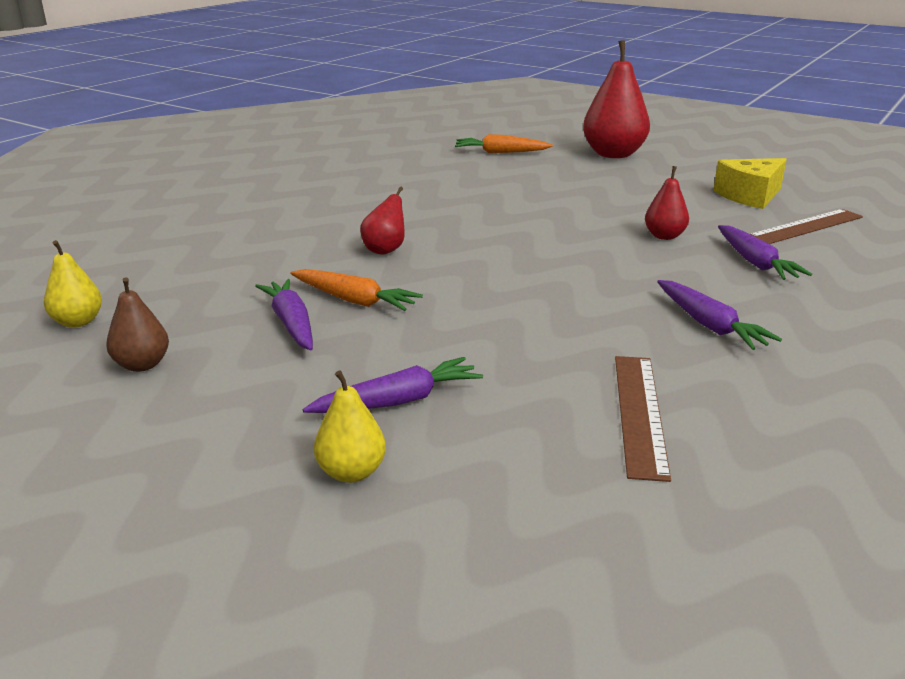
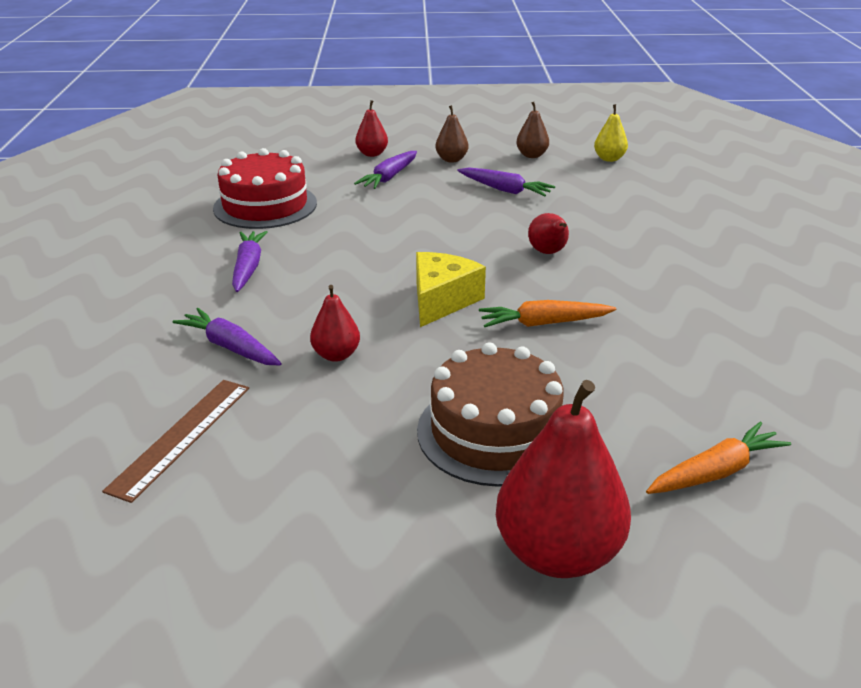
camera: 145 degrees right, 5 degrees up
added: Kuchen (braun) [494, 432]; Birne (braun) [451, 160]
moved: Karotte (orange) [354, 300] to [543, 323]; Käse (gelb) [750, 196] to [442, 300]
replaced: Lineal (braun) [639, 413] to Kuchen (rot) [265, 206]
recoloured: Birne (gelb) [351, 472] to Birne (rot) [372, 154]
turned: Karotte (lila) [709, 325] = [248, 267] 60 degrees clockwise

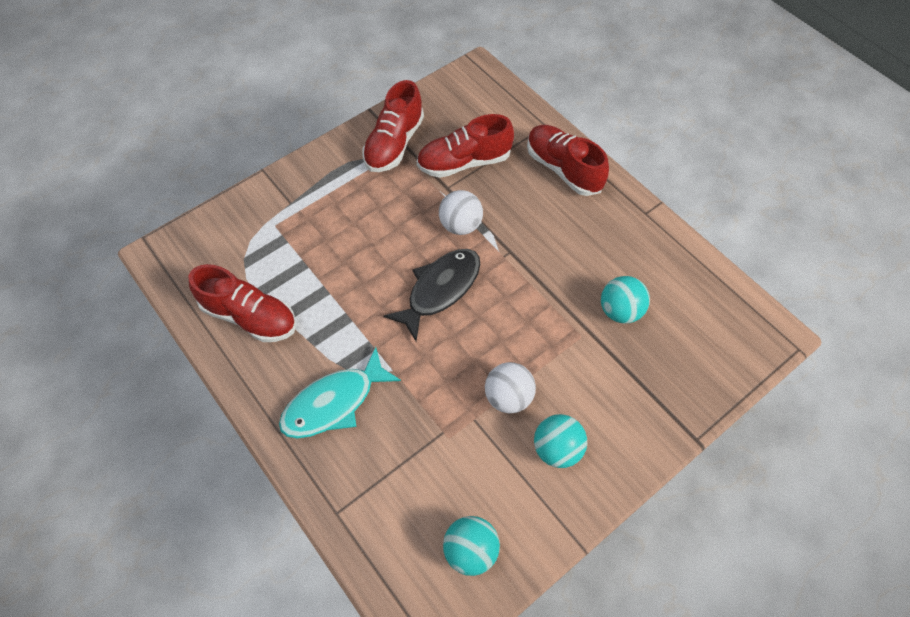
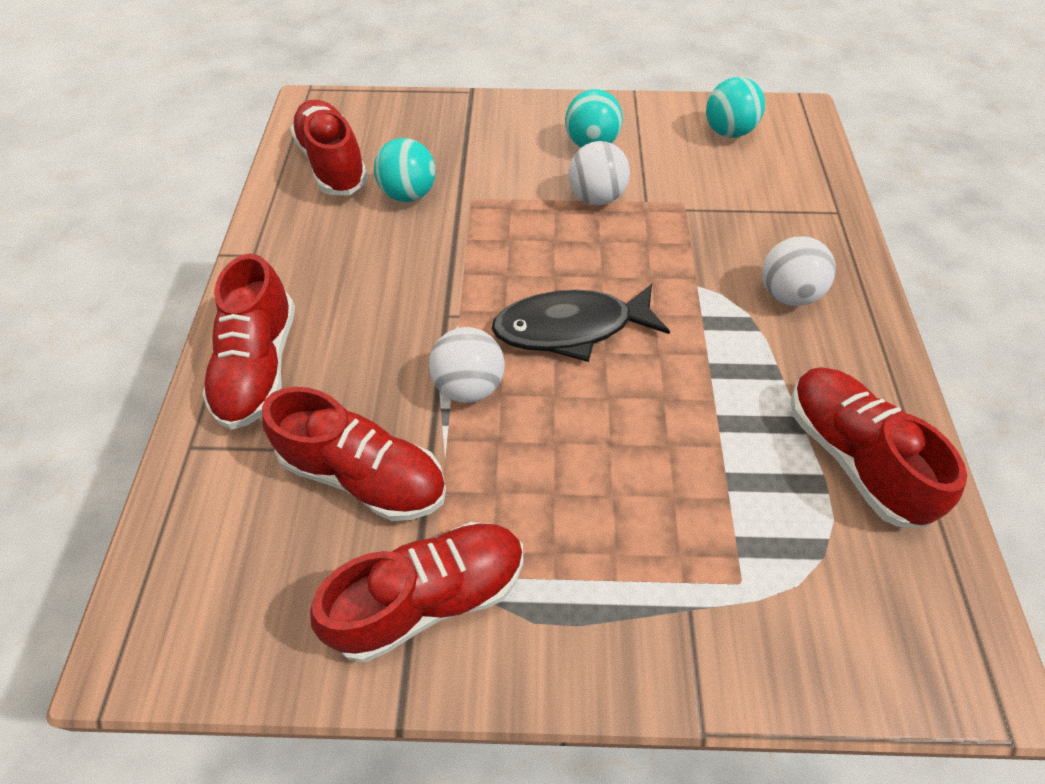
camera: 140 degrees left, 5 degrees down
added: Schuh (rot) [333, 164]
replaced: Fisch (türkis) [334, 402] to Ball (weiß) [787, 294]

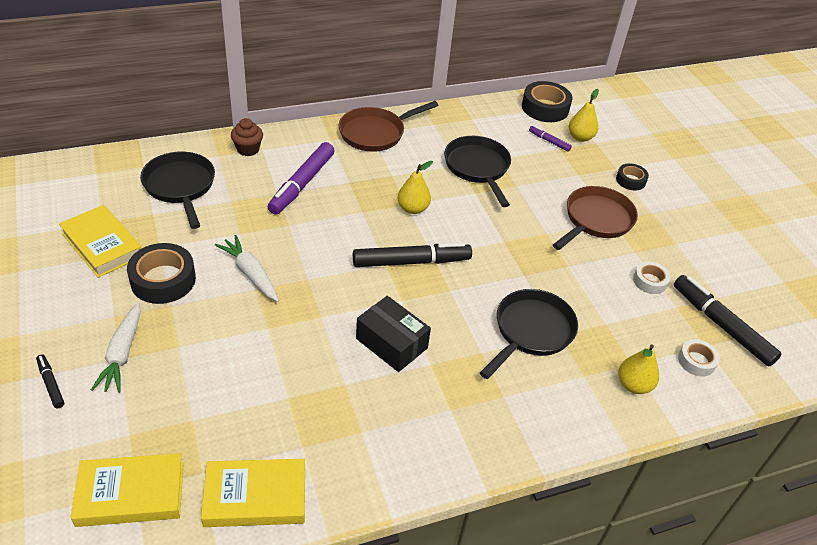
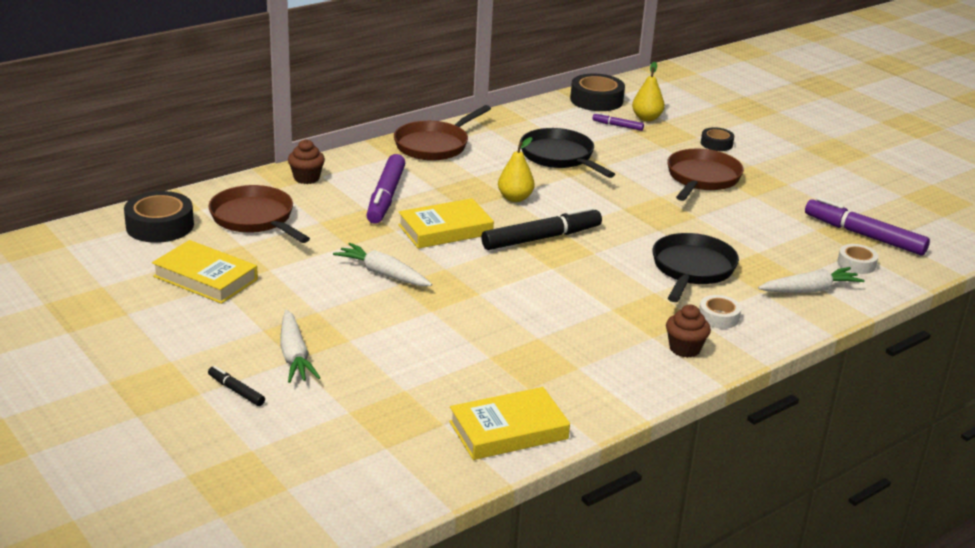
camera: 15 degrees left, 15 degrees down
removed: Schachtel (schwarz) [391, 343]
added: Muffin (braun) [684, 349]
moved: Buch (gelb) [131, 494] to [445, 230]; Klebeband (schwarz) [163, 280] to [160, 226]; Klebeband (weiß) [650, 281] to [718, 317]
replaced: Birne (gelb) [633, 385] to Karotte (weiß) [810, 290]
recoloured: Pfanne (schwarz) [180, 186] to Pfanne (braun) [255, 219]; Filzstift (schwarz) [721, 325] to Filzstift (lila) [864, 235]

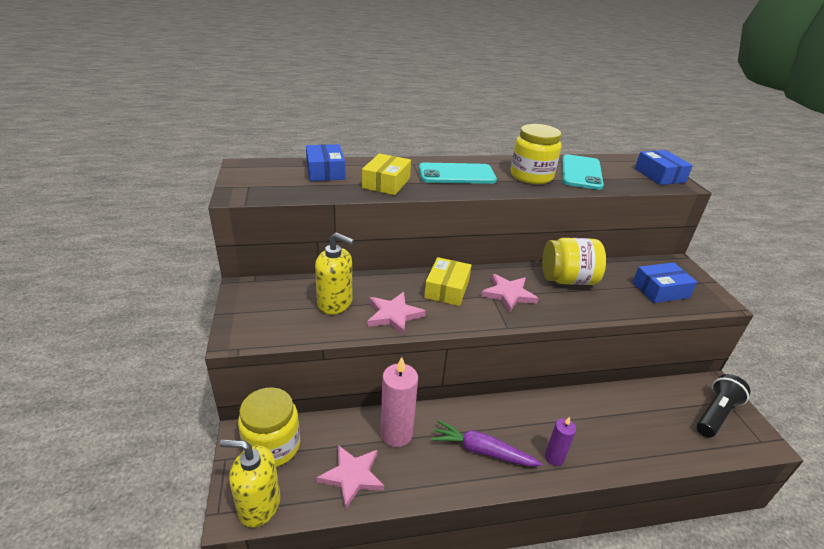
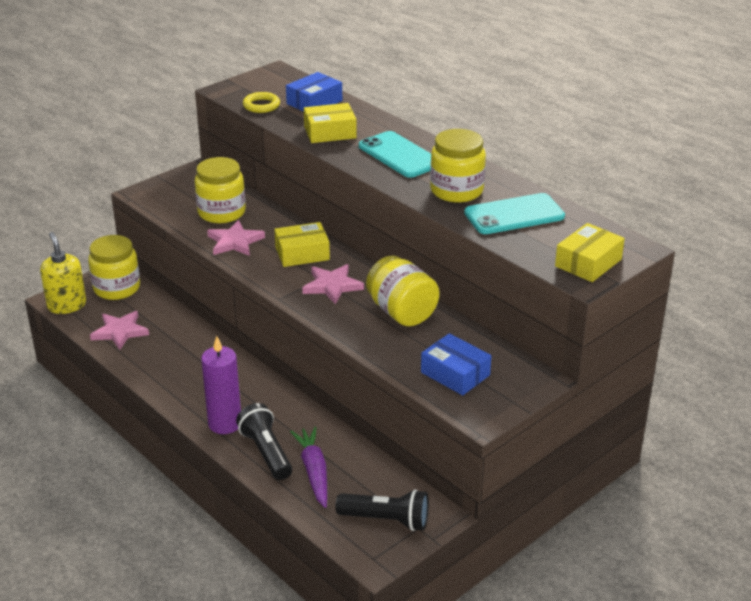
camera: 60 degrees right, 0 degrees up
removed: Kerze (rosa) [396, 433]
added: Taschenlampe (schwarz) [266, 452]; Ring (gelb) [261, 105]
moved: Karotte (lila) [482, 451] to [314, 471]
replaced: Seifenspender (gelb) [335, 303] to Einmachglas (gelb) [221, 212]
recoloured: Schachtel (blau) [659, 175] to Schachtel (gelb) [588, 263]
resized: Kerze (lila) [554, 457] = [225, 423] x1.73

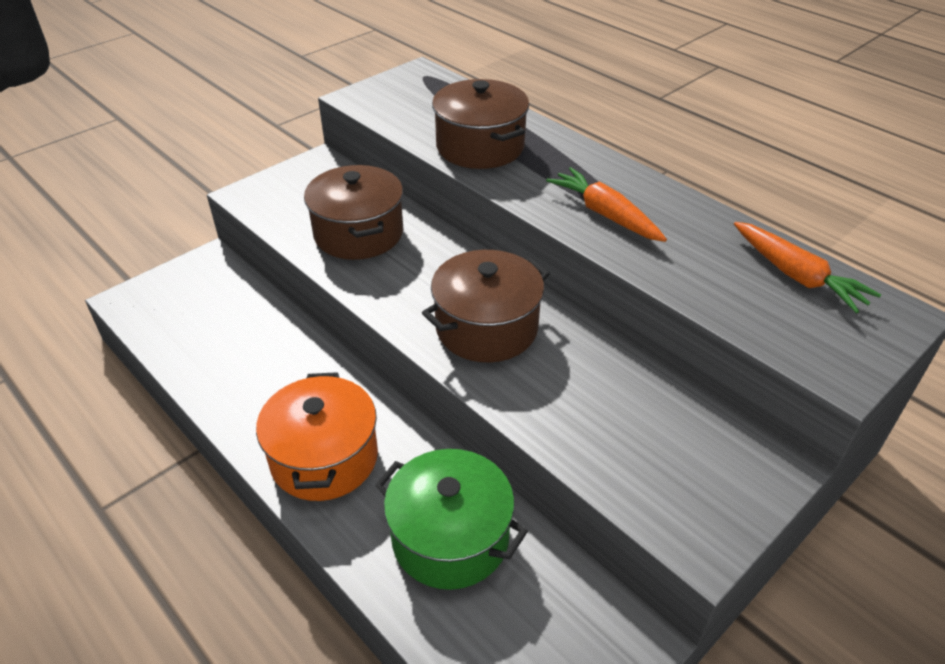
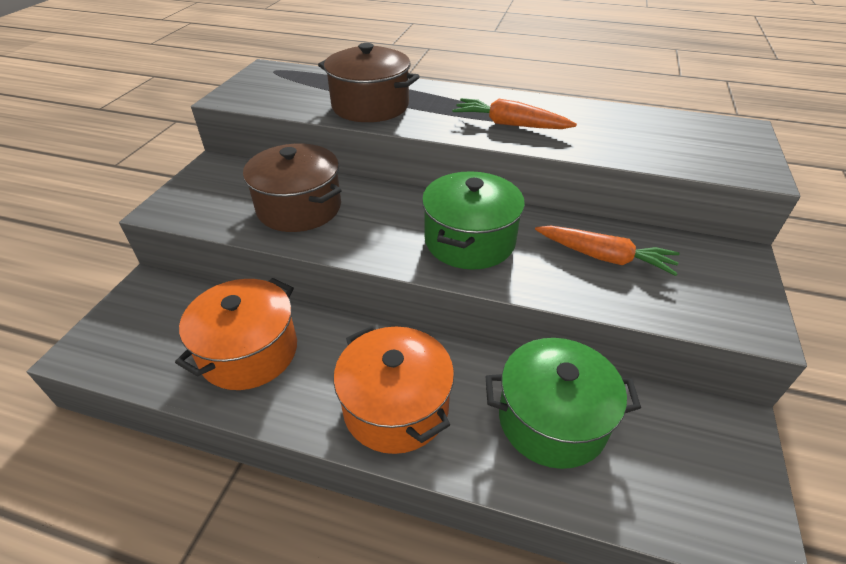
camera: 30 degrees left, 0 degrees up
added: Kochtopf (orange) [249, 352]
moved: Karotte (orange) [796, 276] to [604, 257]
recoloured: Kochtopf (braun) [486, 328] to Kochtopf (grün) [469, 241]

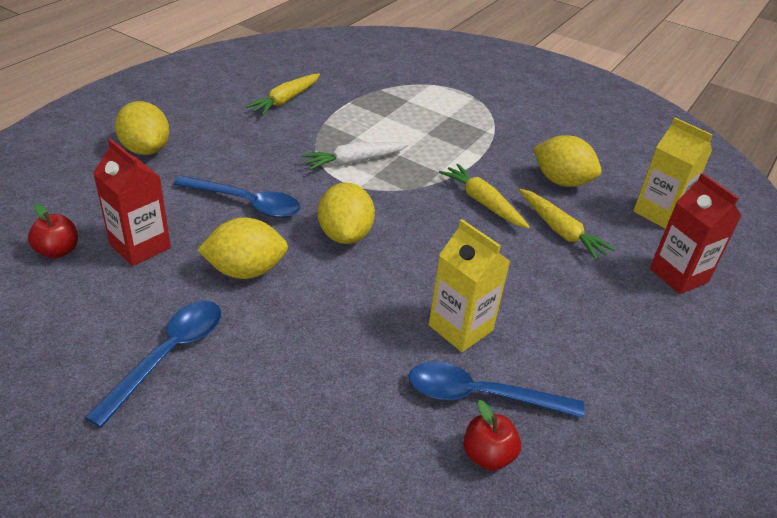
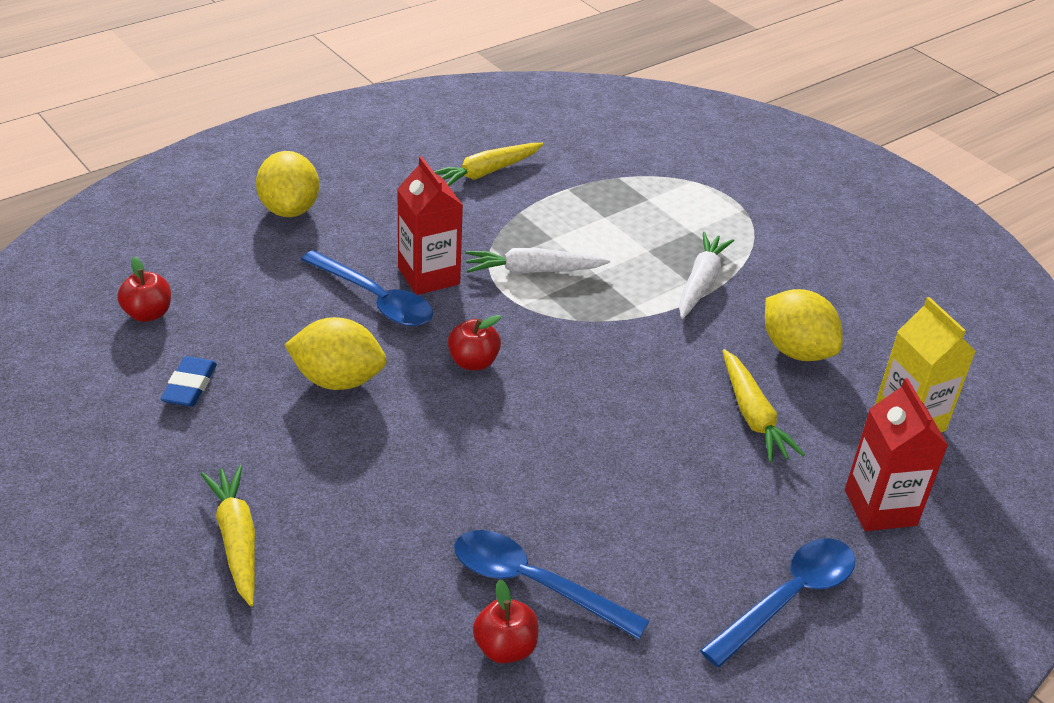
camera: 20 degrees right, 0 degrees up
removed: Getränkekarton (gelb) [460, 328]
added: Radiergummi (blau) [190, 386]; Karotte (weiß) [701, 283]
moved: Löffel (blau) [168, 356] to [788, 598]; Getränkekarton (rot) [140, 246] to [428, 276]; Karotte (gelb) [483, 202] to [237, 540]
replaced: Zitrone (gelb) [345, 235] to Apfel (rot) [473, 362]

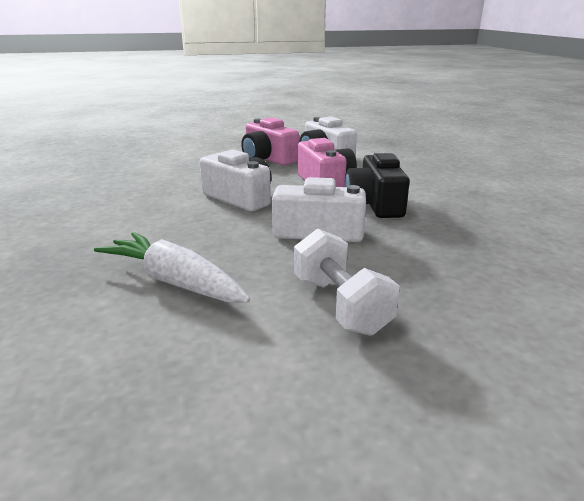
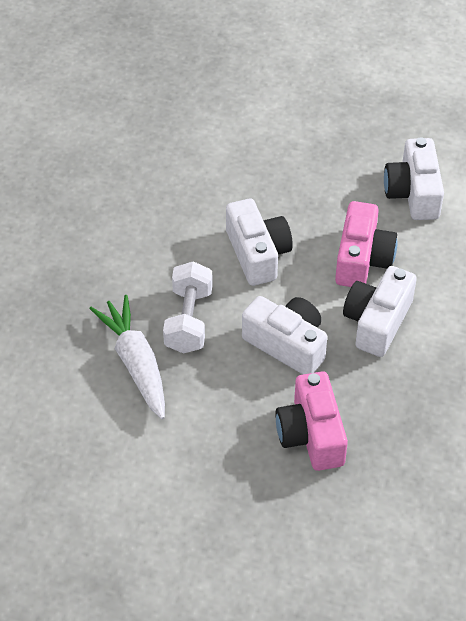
camera: 30 degrees right, 25 degrees up
moved: Kamera (rosa) [268, 159] to [311, 434]; Hantel (weiß) [340, 305] to [188, 320]
recoloured: Kamera (schwarz) [375, 204] to Kamera (weiß) [377, 322]

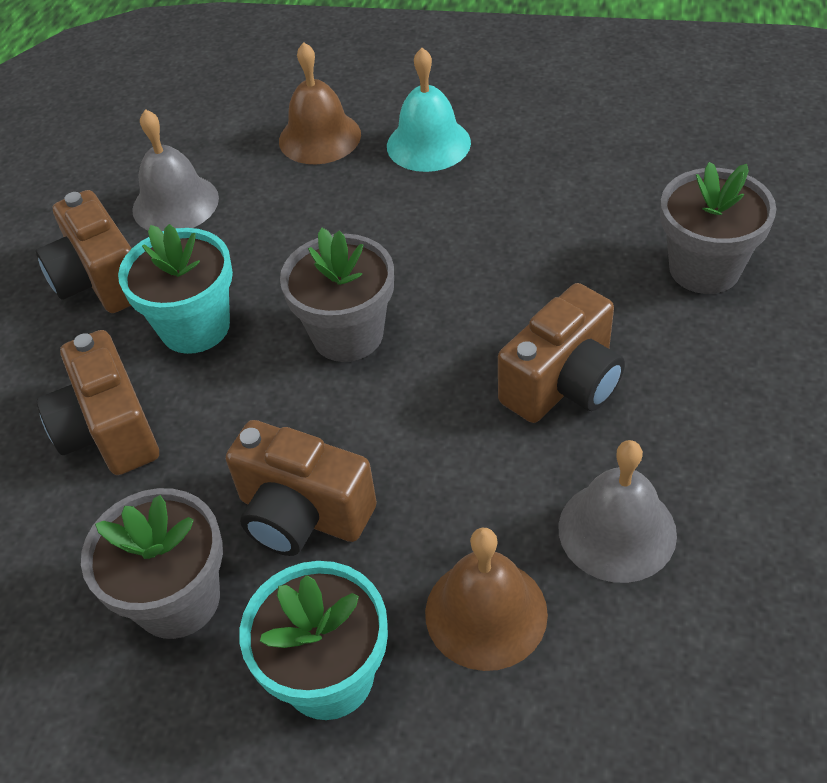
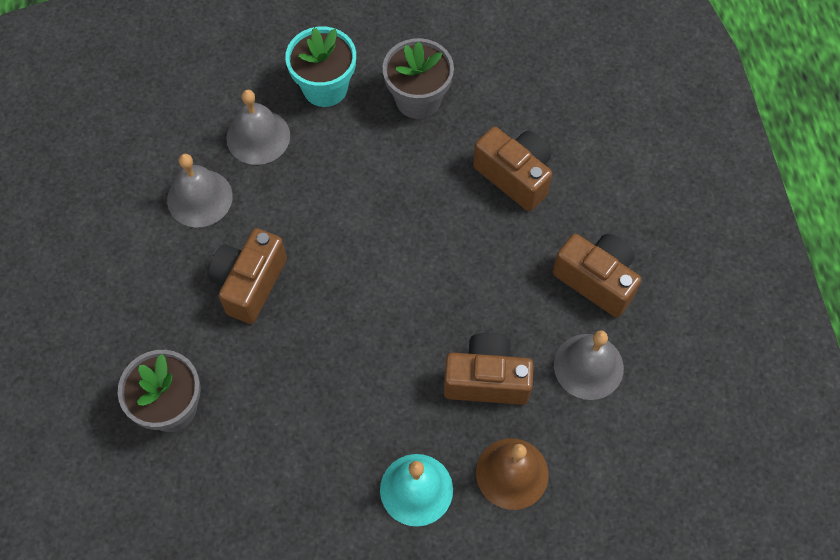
camera: 155 degrees right, 15 degrees up
removed: Blumentopf (türkis) [195, 327]; Blumentopf (grau) [347, 334]
moved: Kamera (braun) [302, 514] to [486, 379]
recoloured: Glocke (braun) [486, 613] to Glocke (grau) [258, 136]

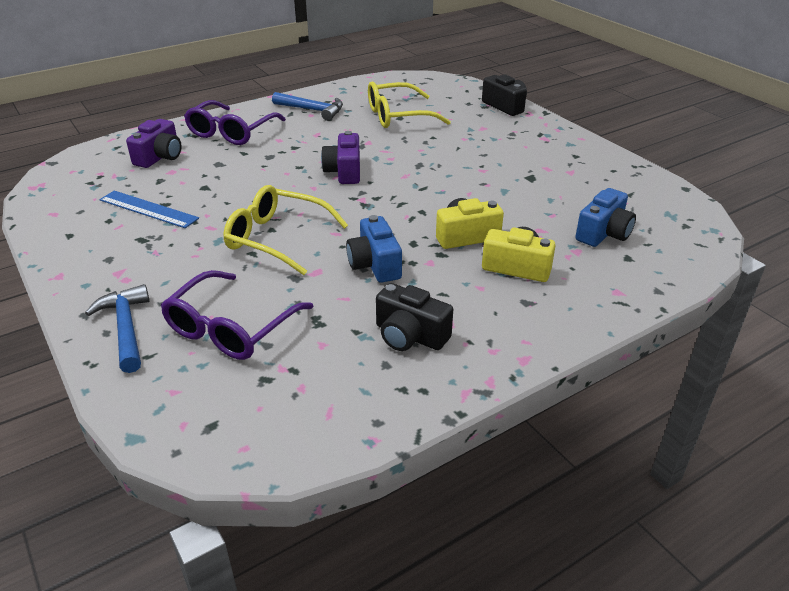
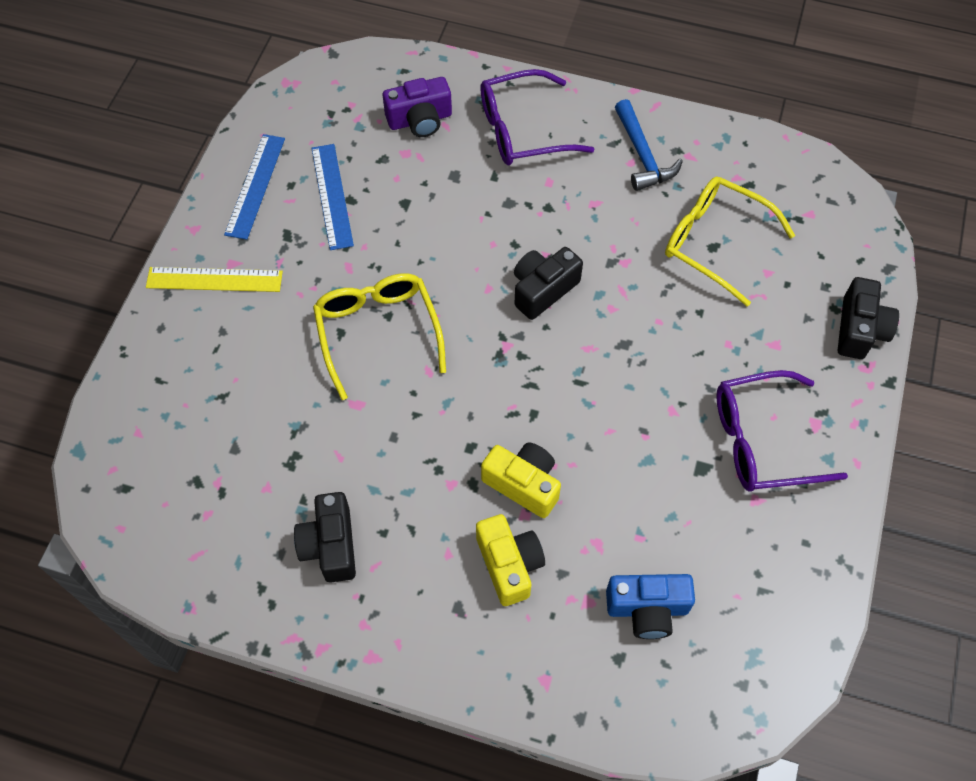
camera: 50 degrees right, 25 degrees up
removed: Hammer (blau) [126, 328]; Kamera (blau) [375, 264]
added: Lineal (gelb) [214, 279]; Lineal (blau) [255, 186]
moved: Brille (lila) [231, 328] to [762, 441]
recoloured: Kamera (lila) [344, 172] to Kamera (schwarz) [543, 290]

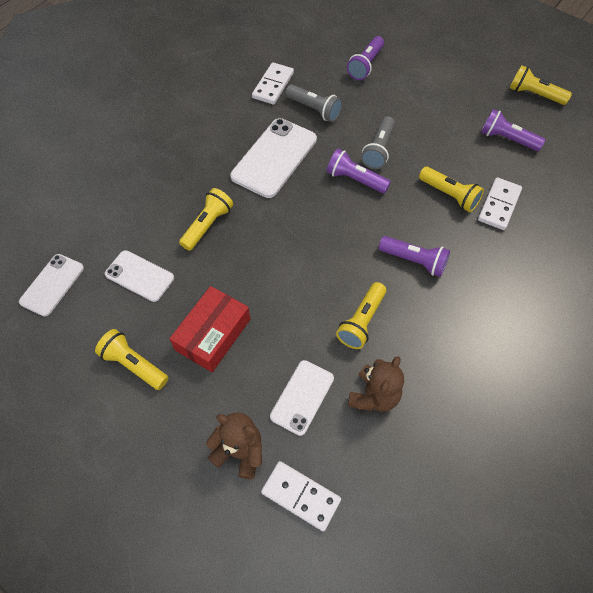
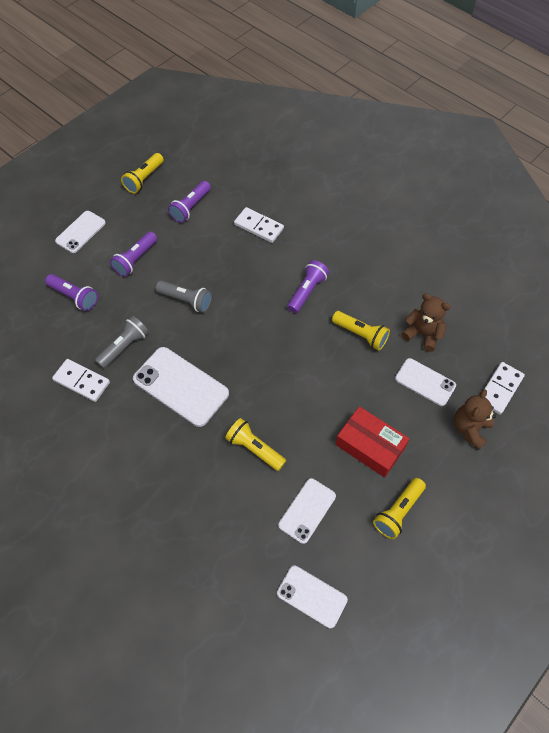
camera: 85 degrees left, 0 degrees up
removed: Taschenlampe (gelb) [449, 195]
added: Handy (weiß) [80, 232]
moved: Taschenlampe (lila) [355, 179] to [135, 259]

